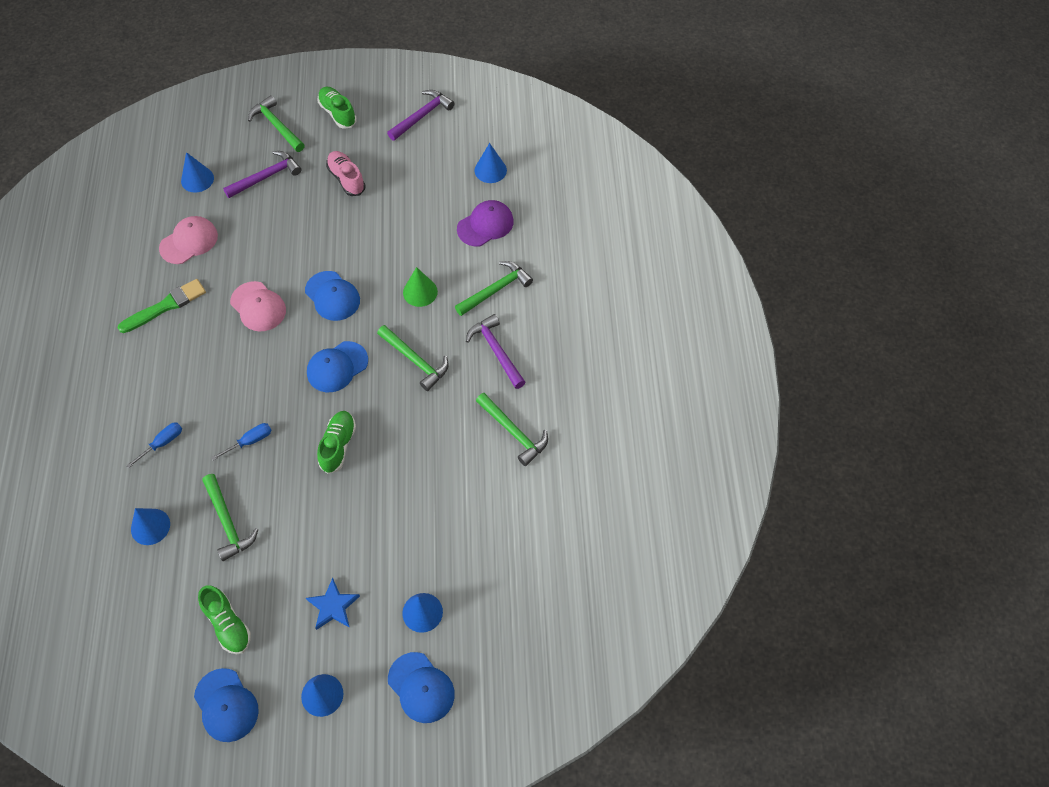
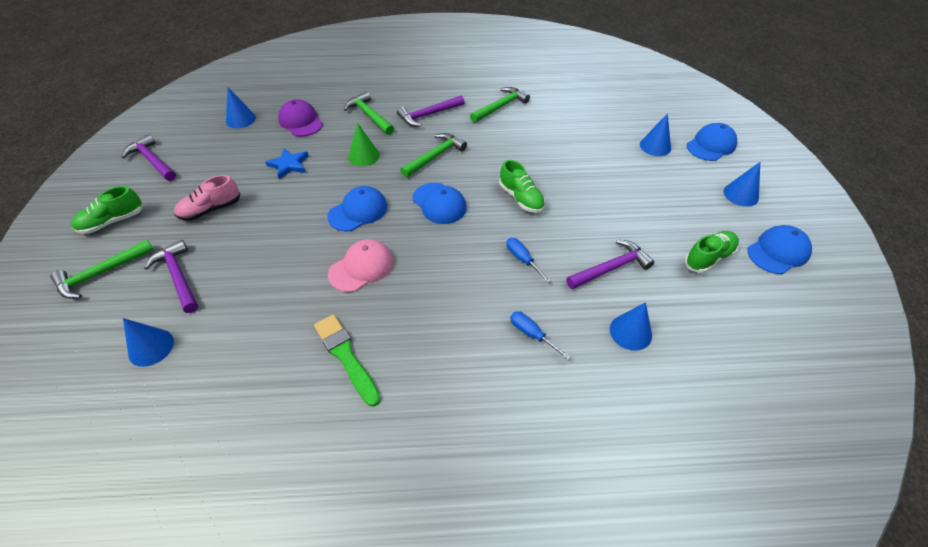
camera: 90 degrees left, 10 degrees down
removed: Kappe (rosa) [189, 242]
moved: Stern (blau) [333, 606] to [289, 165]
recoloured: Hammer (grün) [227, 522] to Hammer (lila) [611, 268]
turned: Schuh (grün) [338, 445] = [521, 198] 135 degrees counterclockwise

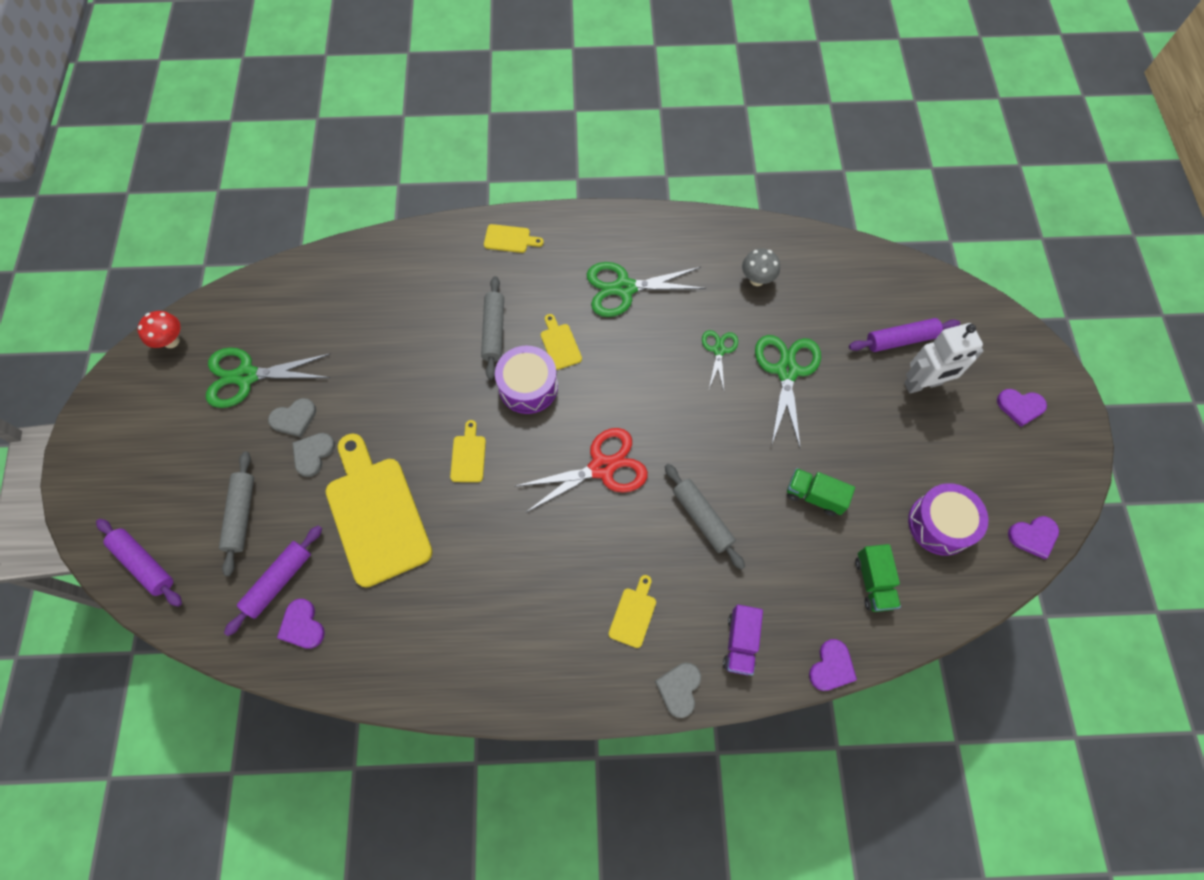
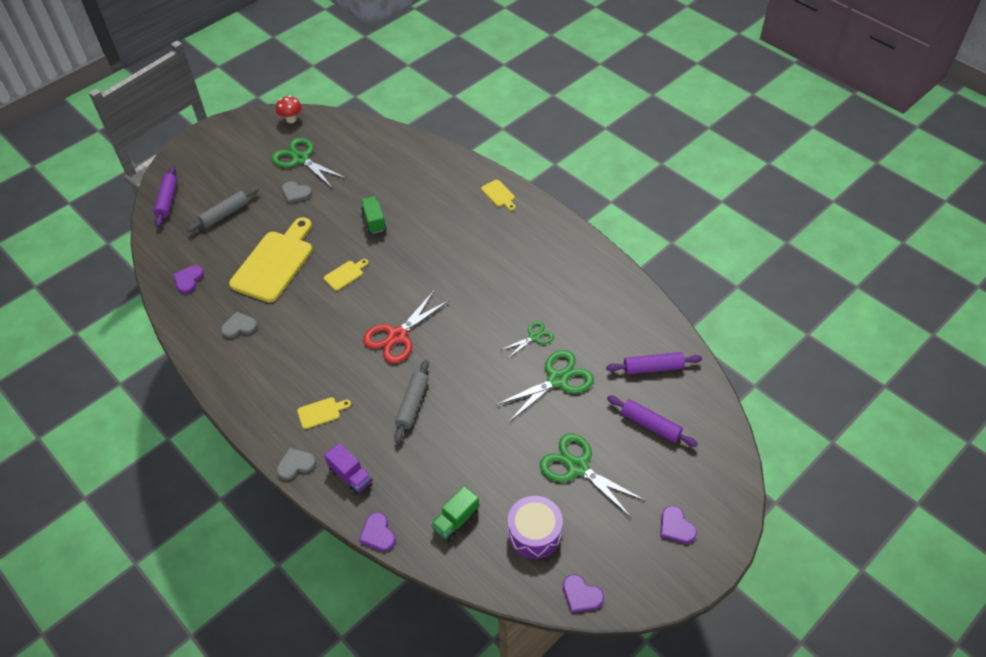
camera: 50 degrees right, 15 degrees down
removed: Nudelholz (grau) [494, 331]; Trommel (lila) [528, 387]; Schneidebrett (gelb) [560, 344]; Pilz (grau) [757, 279]; Roboter (weiß) [923, 384]
moved: Nudelholz (lila) [279, 581] to [653, 368]; Herz (grau) [313, 454] to [239, 326]; Schere (grün) [624, 288] to [577, 467]; Lastwagen (grün) [814, 496] to [374, 221]
turned: Schere (rot) [602, 467] = [397, 336] 105 degrees clockwise; Lastwagen (lila) [740, 643] = [350, 476] 105 degrees counterclockwise; Herz (lila) [831, 667] = [378, 533] 75 degrees clockwise

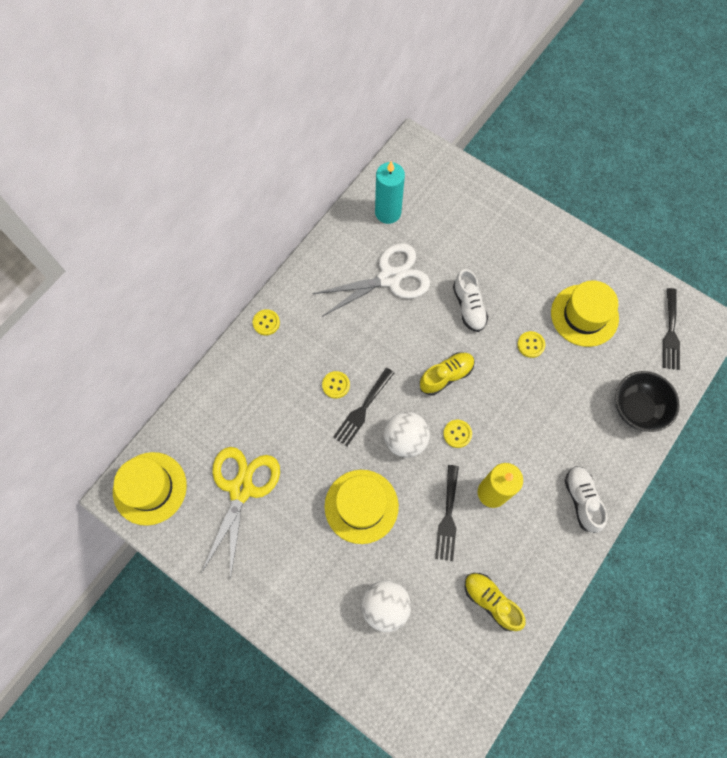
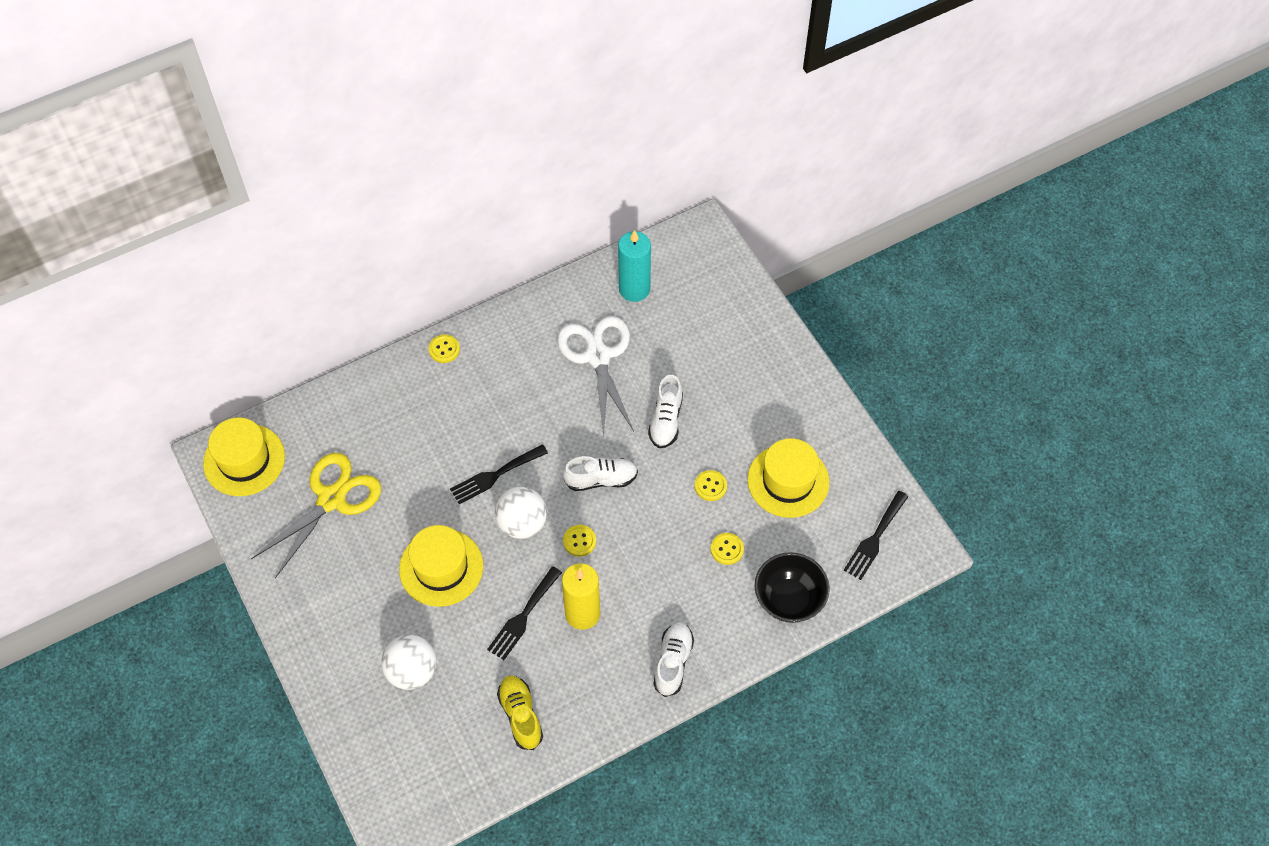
camera: 25 degrees right, 10 degrees down
moved: Knopf (gelb) [336, 385] to [727, 549]
recoloured: Schuh (gelb) [446, 376] to Schuh (weiß) [601, 479]
turned: Schere (weiß) [389, 278] = [598, 356] 105 degrees counterclockwise

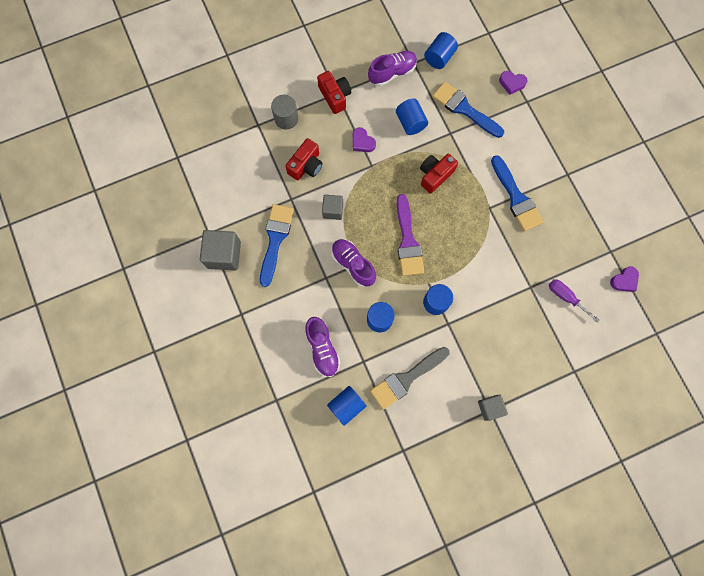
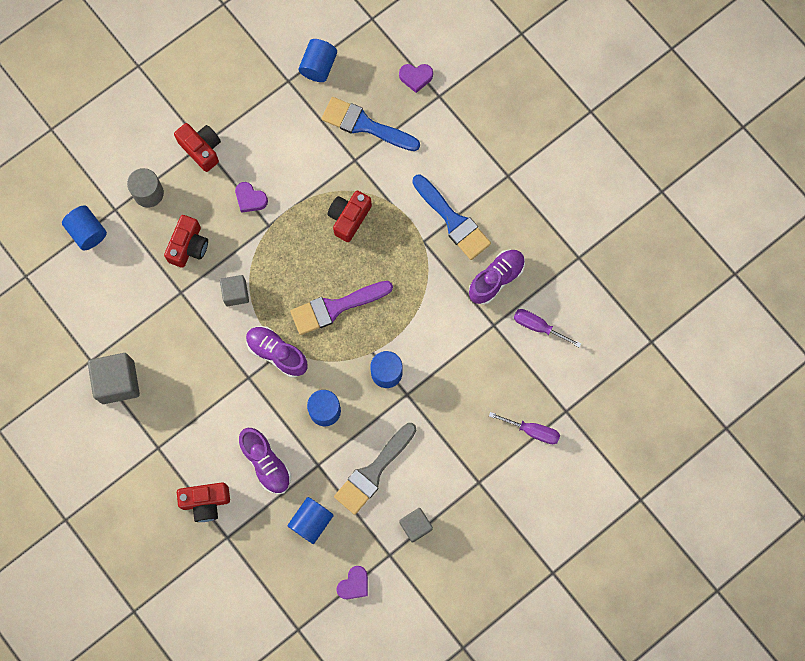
camera: 15 degrees left, 0 degrees up
removed: Pinsel (blau) [275, 239]
added: Kamera (rot) [206, 502]; Schraubenzieher (lila) [532, 431]
moved: Schuh (lila) [392, 73] to [496, 279]; Vollzylinder (blau) [410, 123] to [87, 232]; Kubus (grau) [490, 407] to [415, 526]; Herz (lila) [624, 280] to [354, 584]
turned: Pinsel (lila) [408, 241] = [335, 307] 90 degrees clockwise

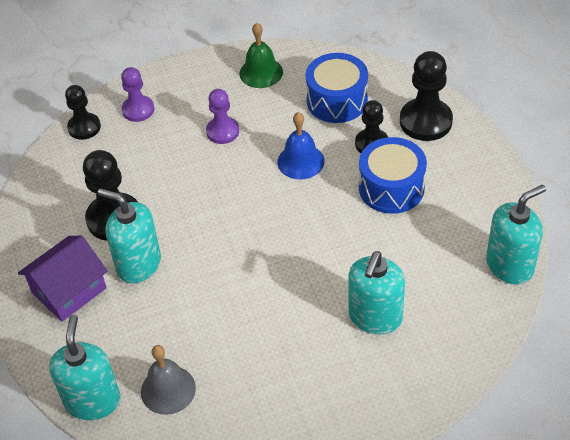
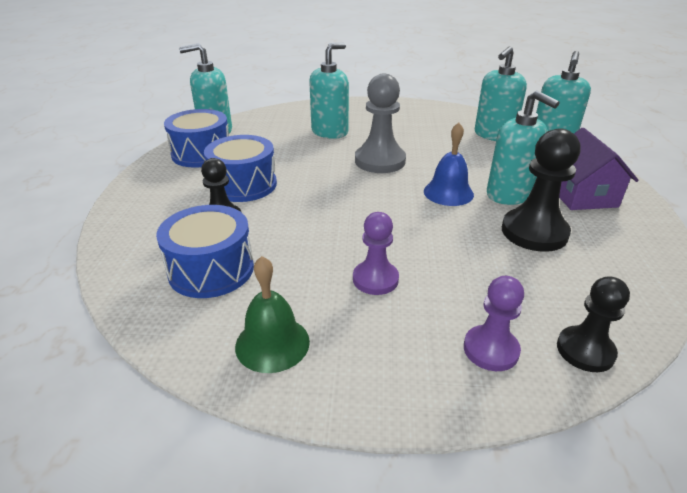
camera: 160 degrees left, 15 degrees down
removed: Bauer (schwarz) [425, 121]
added: Trommel (blau) [201, 154]; Bauer (grau) [380, 161]
moved: Glocke (blau) [300, 161] to [448, 193]
replaced: Glocke (grau) [168, 389] to Seifenspender (türkis) [494, 135]
turned: Haus (lila) [69, 290] = [581, 194] 75 degrees counterclockwise

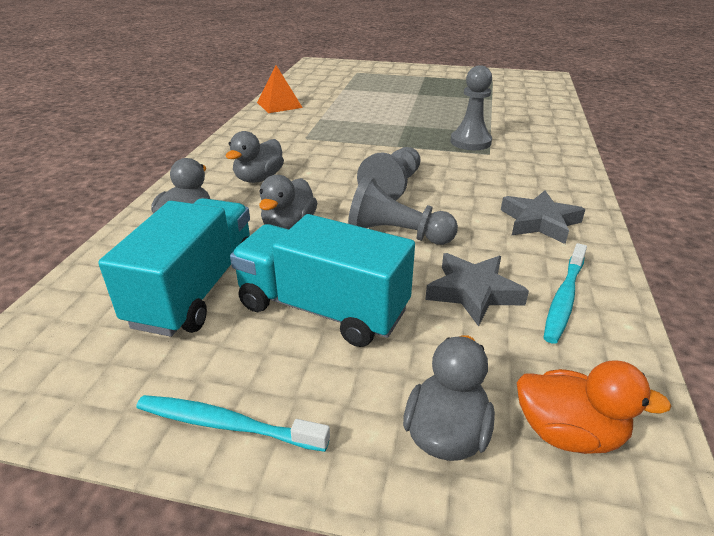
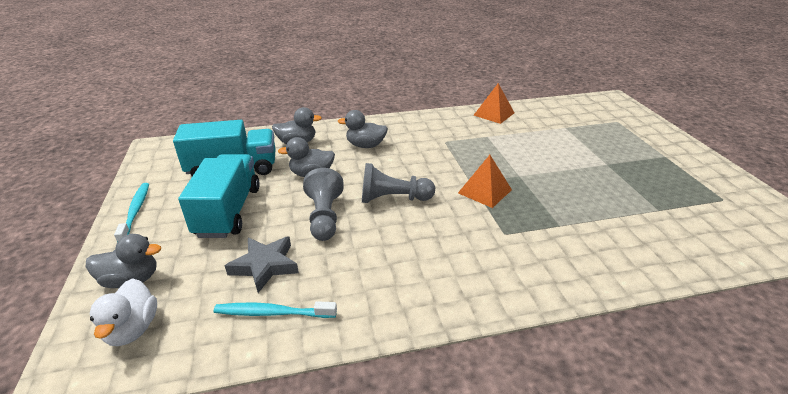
camera: 65 degrees right, 0 degrees up
removed: Bauer (grau) [470, 142]; Stern (grau) [539, 222]
added: Pyramide (orange) [485, 191]
recoloured: Ente (orange) [568, 433] to Ente (weiß) [133, 329]

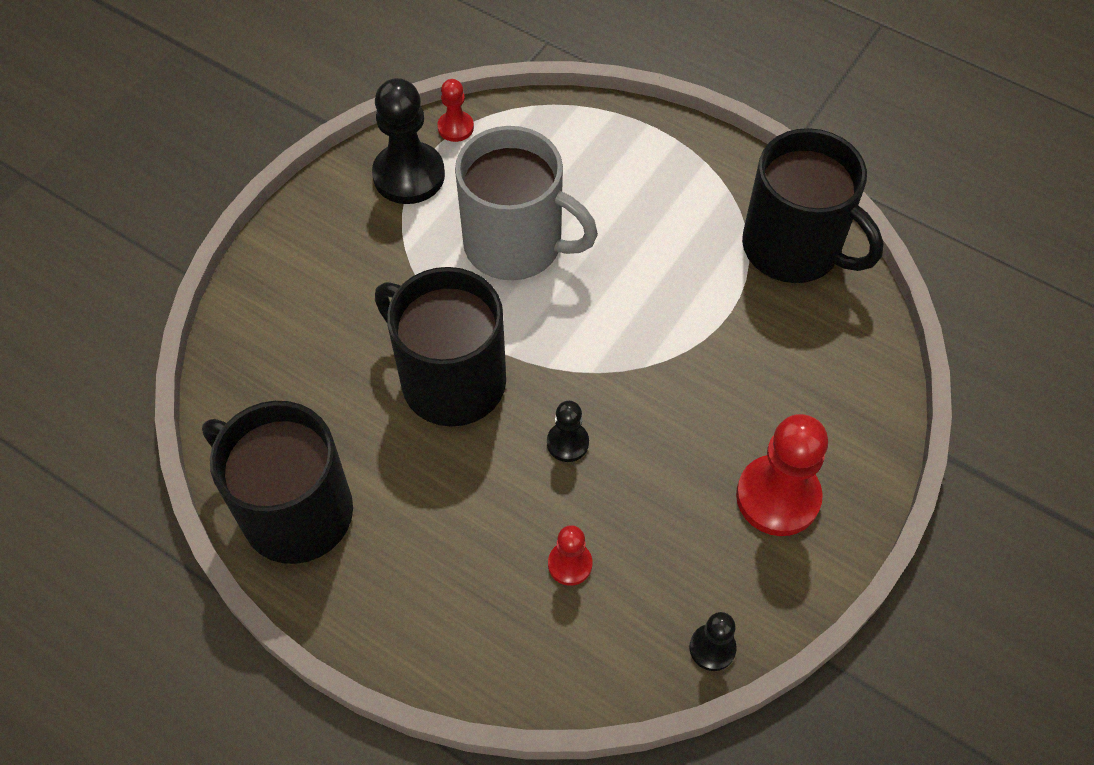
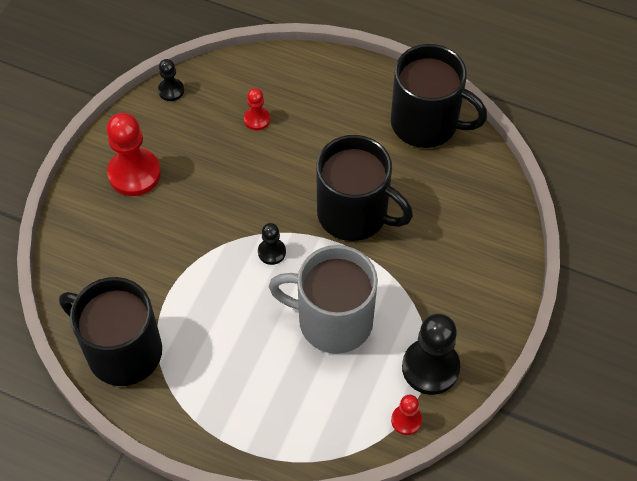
camera: 170 degrees right, 0 degrees up
moved: Bauer (schwarz) [567, 443] to [271, 252]

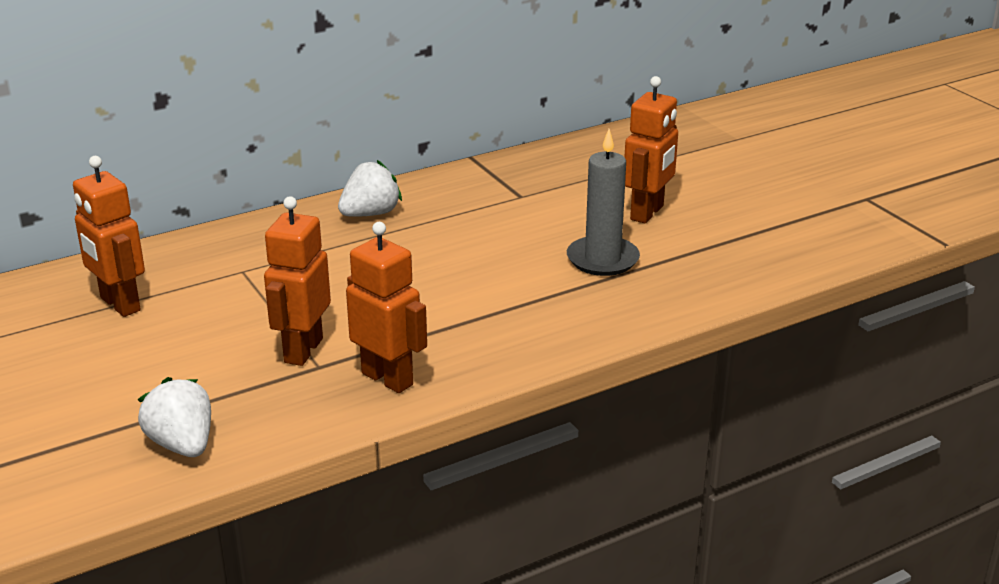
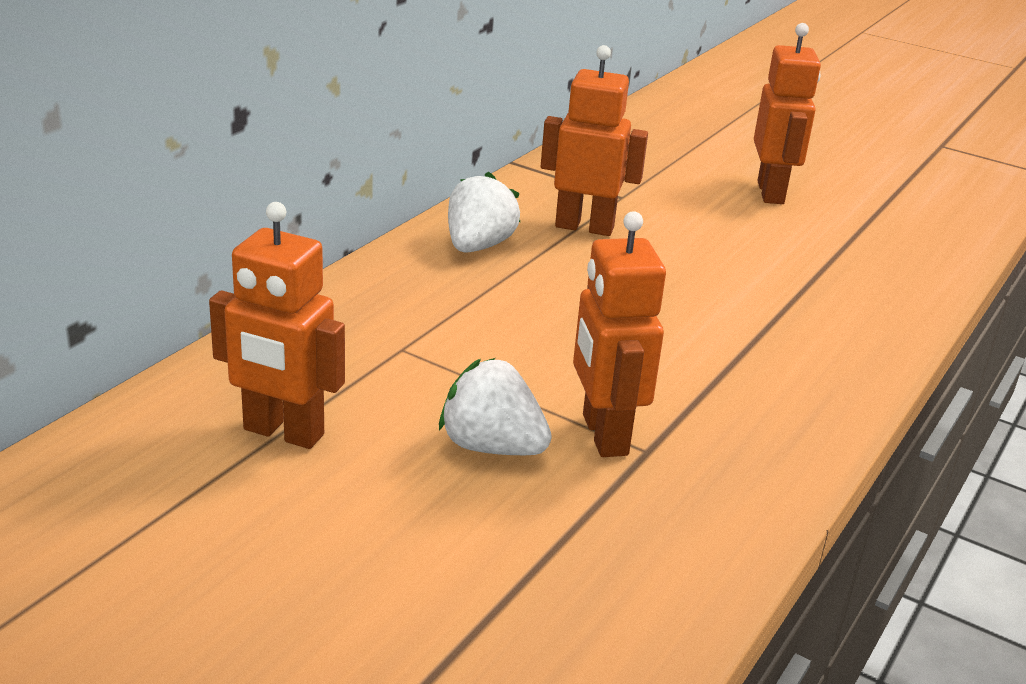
camera: 30 degrees left, 0 degrees up
removed: Kerze (grau) [602, 259]
moved: Erdbeere (weiß) [182, 444] to [492, 447]; Roboter (orange) [388, 379] to [584, 227]

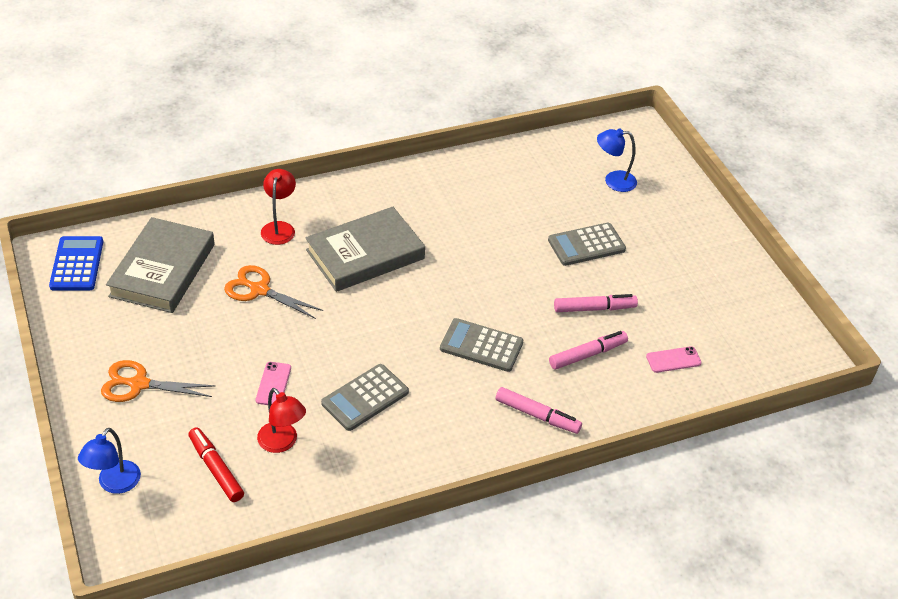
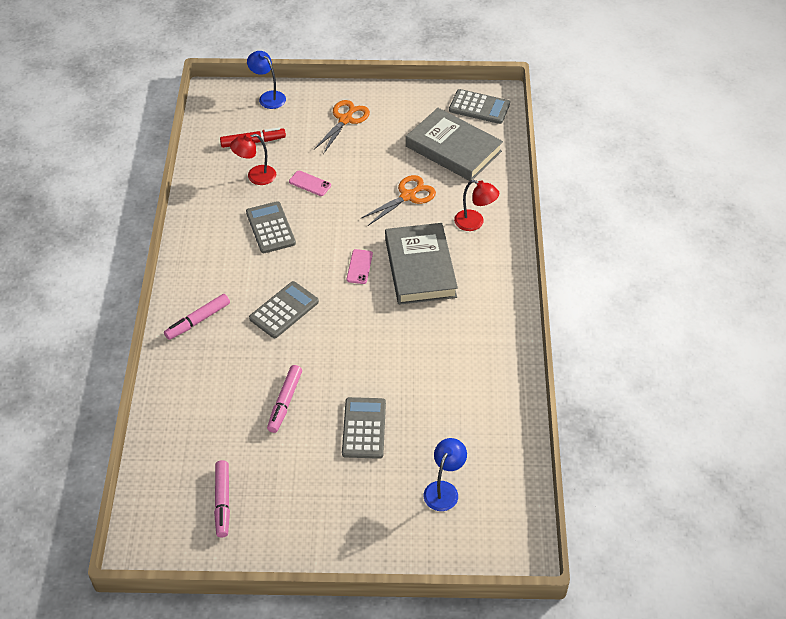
camera: 115 degrees right, 5 degrees up
moved: Filzstift (rosa) [587, 355] to [222, 502]; Handy (rosa) [673, 360] to [359, 267]
recoloured: Taschenrechner (blau) [77, 264] to Taschenrechner (grau) [479, 107]

